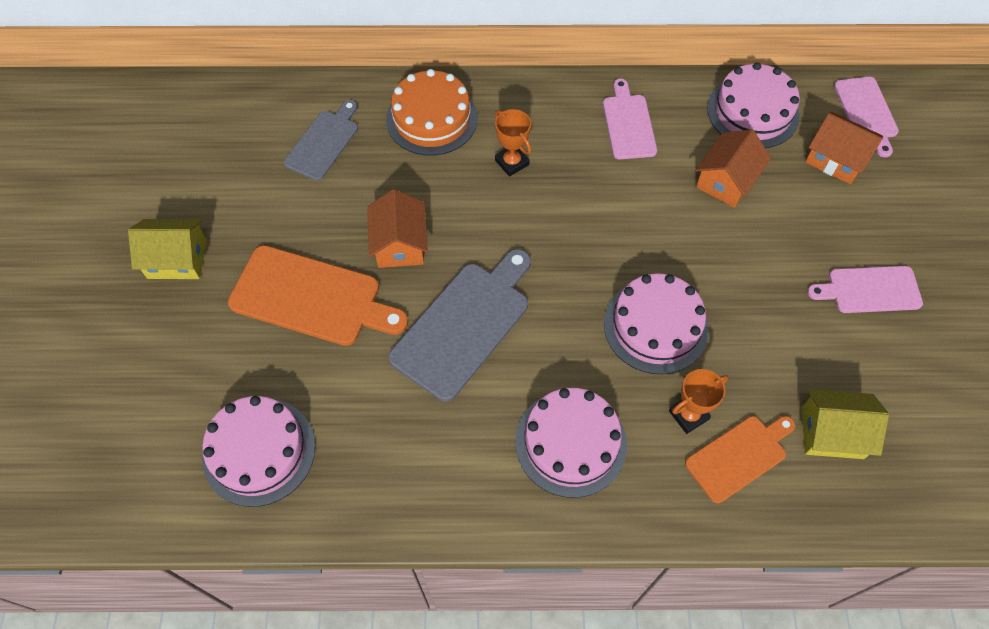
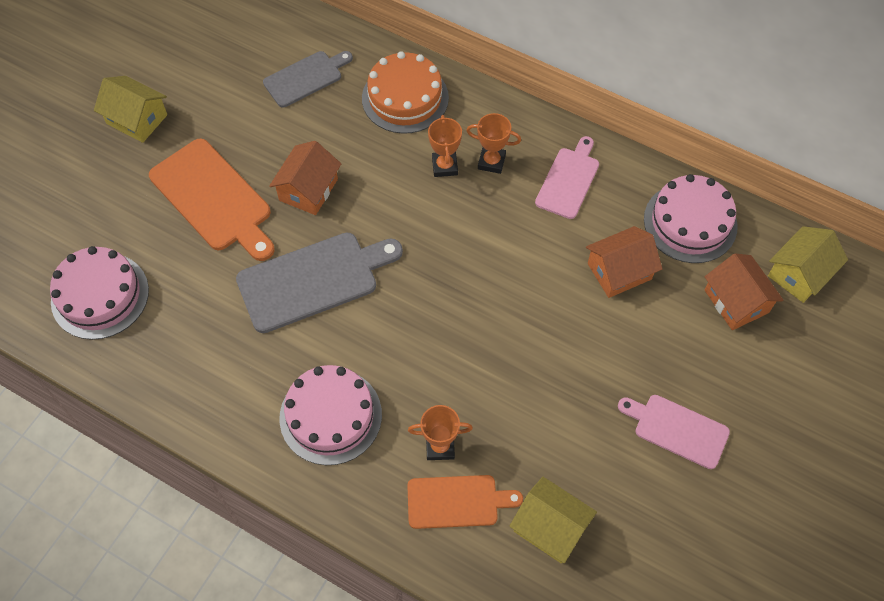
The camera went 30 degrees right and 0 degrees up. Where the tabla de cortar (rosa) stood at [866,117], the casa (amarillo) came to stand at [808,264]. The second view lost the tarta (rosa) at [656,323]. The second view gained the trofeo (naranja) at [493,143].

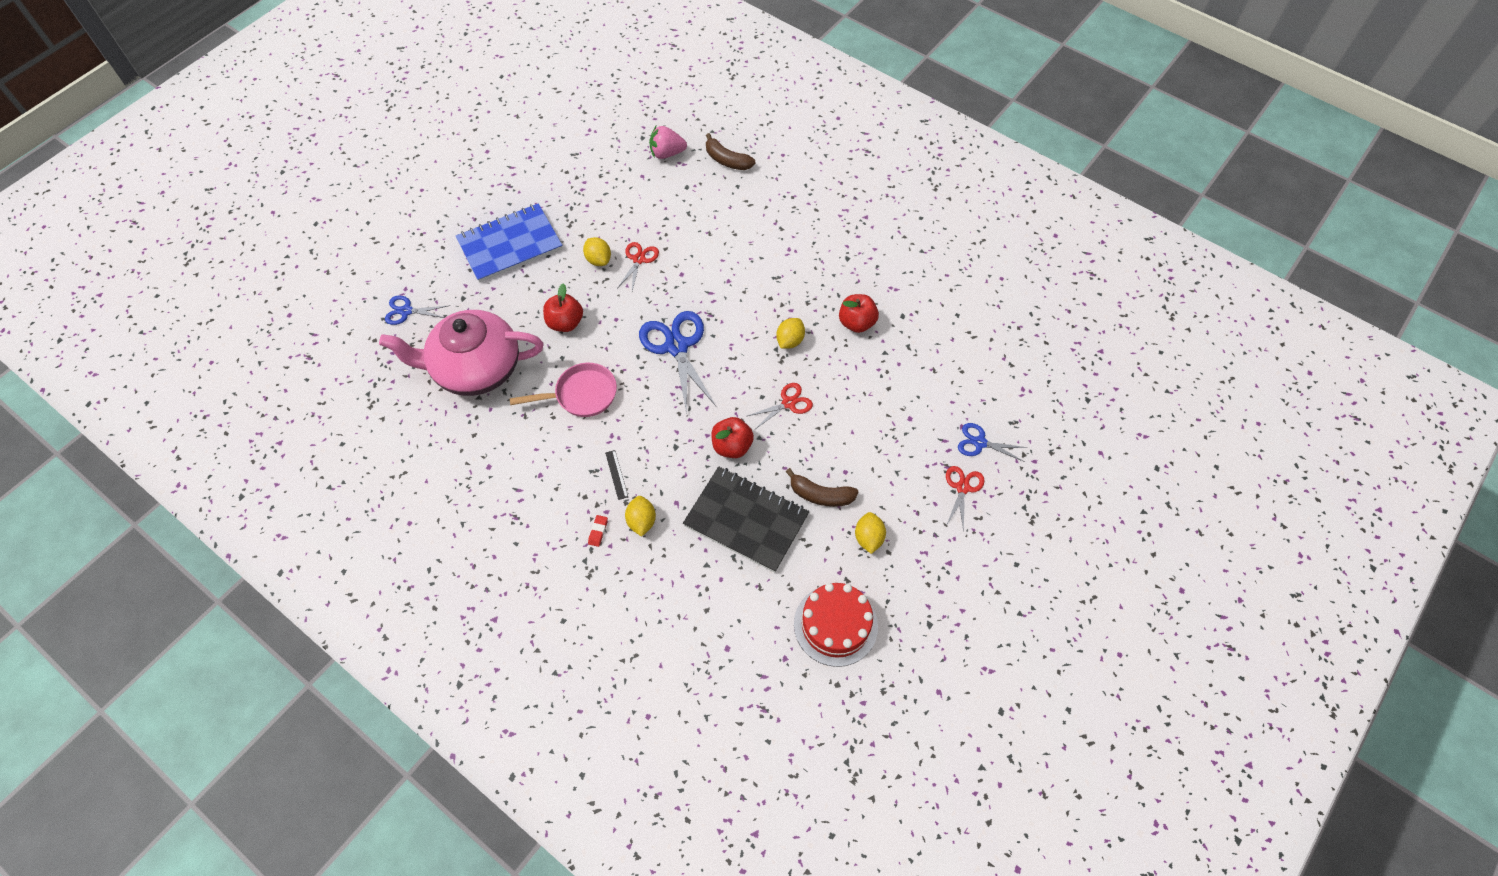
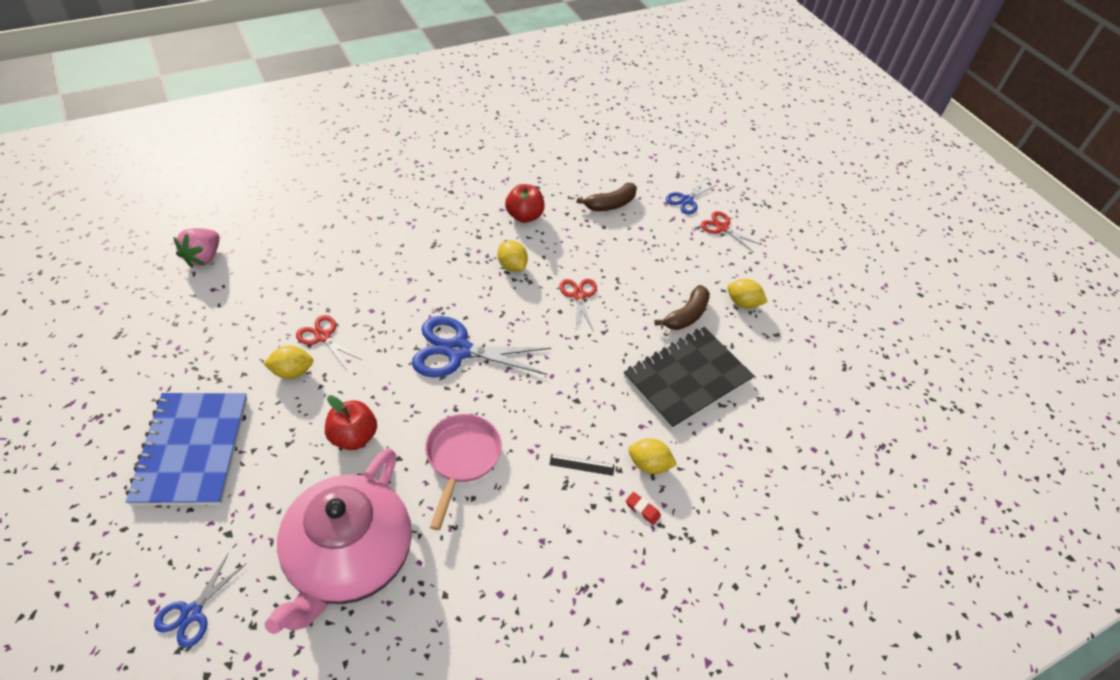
The camera went 70 degrees left and 10 degrees down. The plátano (marrón) ended up elsewhere, having gone from [730,151] to [607,197]. The second view lost the manzana (rojo) at [732,437]. The second view lost the tarta (rojo) at [836,625].

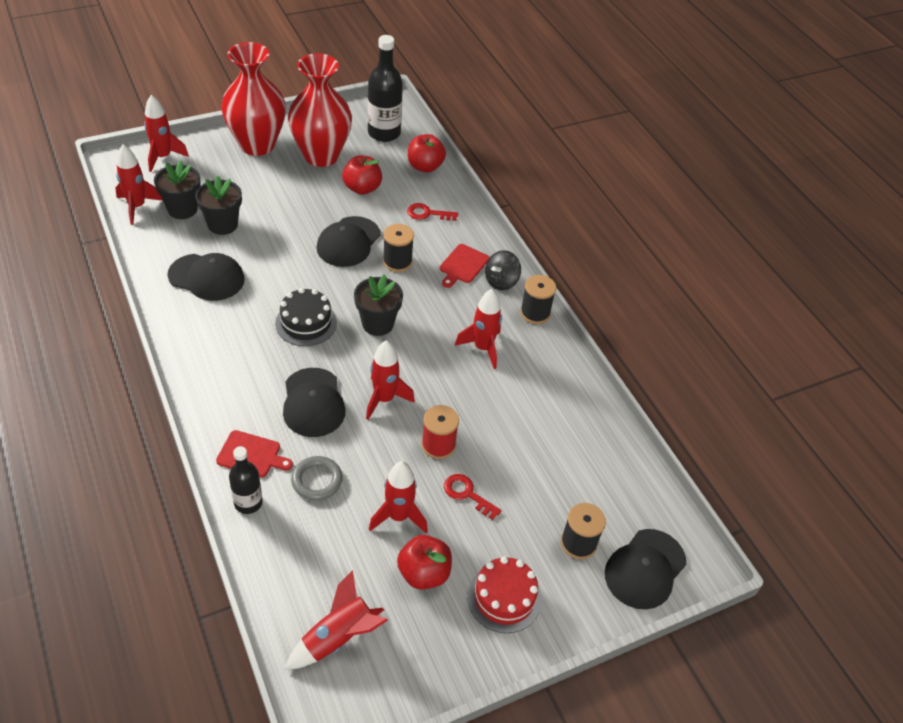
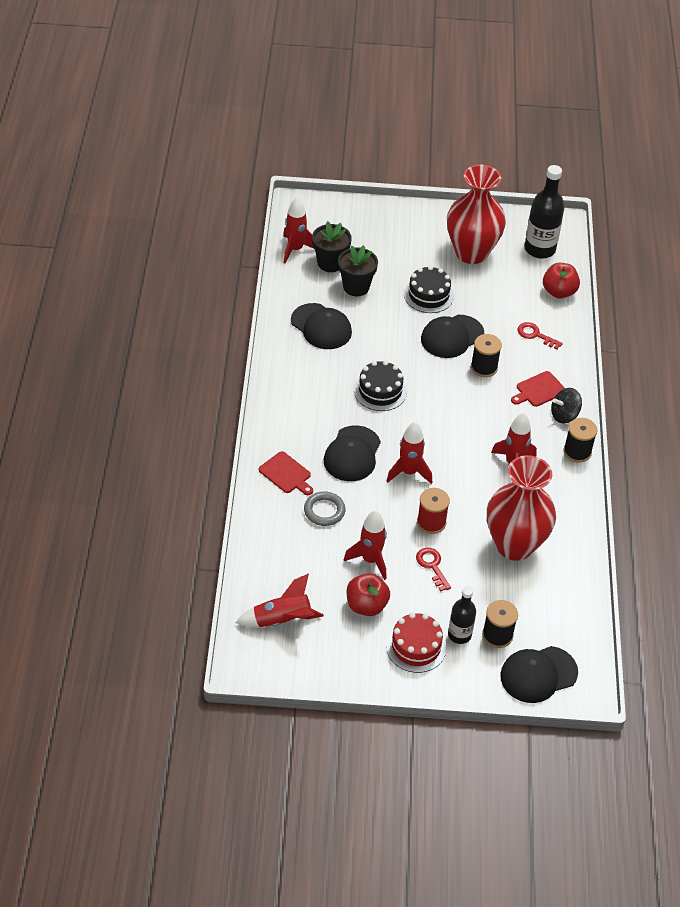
The camera went 30 degrees right and 0 degrees up. The florero (rojo) ended up elsewhere, having gone from [253,99] to [521,508]. The second view lost the cohete (rojo) at [166,133]. The second view lost the manzana (rojo) at [362,175]. The second view lost the maceta (negro) at [378,305]. The botella (negro) ended up elsewhere, having gone from [246,480] to [462,615]. The second view gained the tarta (negro) at [429,289].

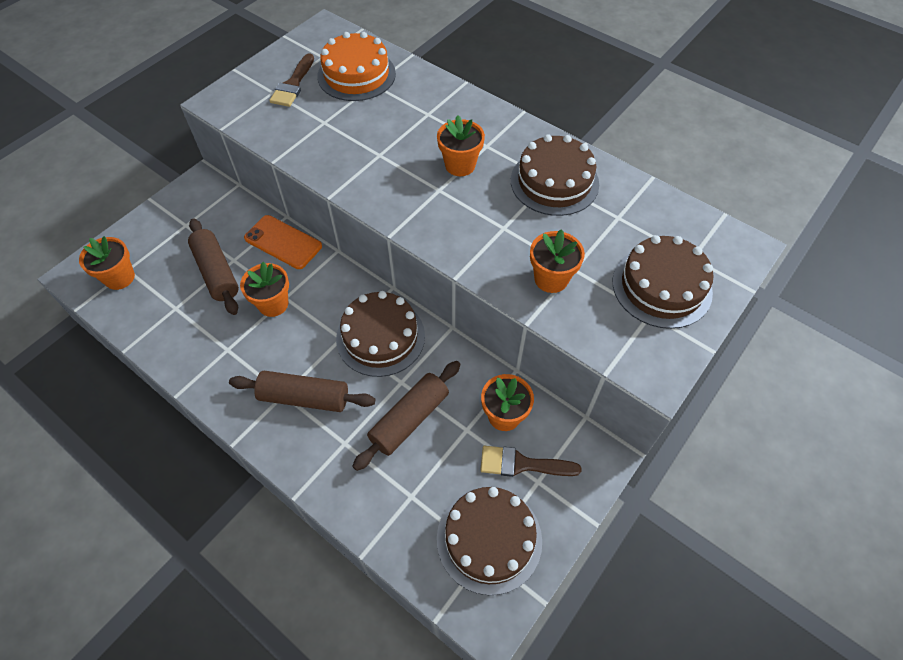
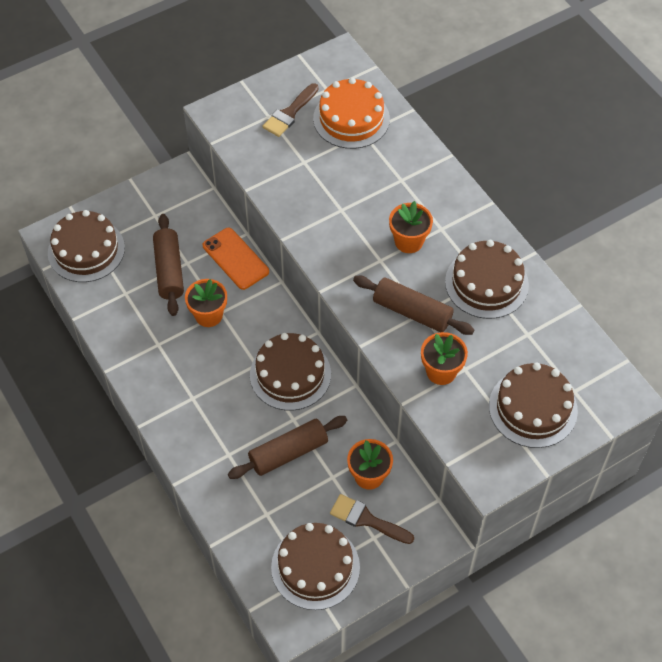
The camera went 20 degrees right and 0 degrees up. Where the maceta (naranja) stood at [107,263], the tarta (marrón) came to stand at [86,246]. The rodillo (marrón) ended up elsewhere, having gone from [302,391] to [413,305].

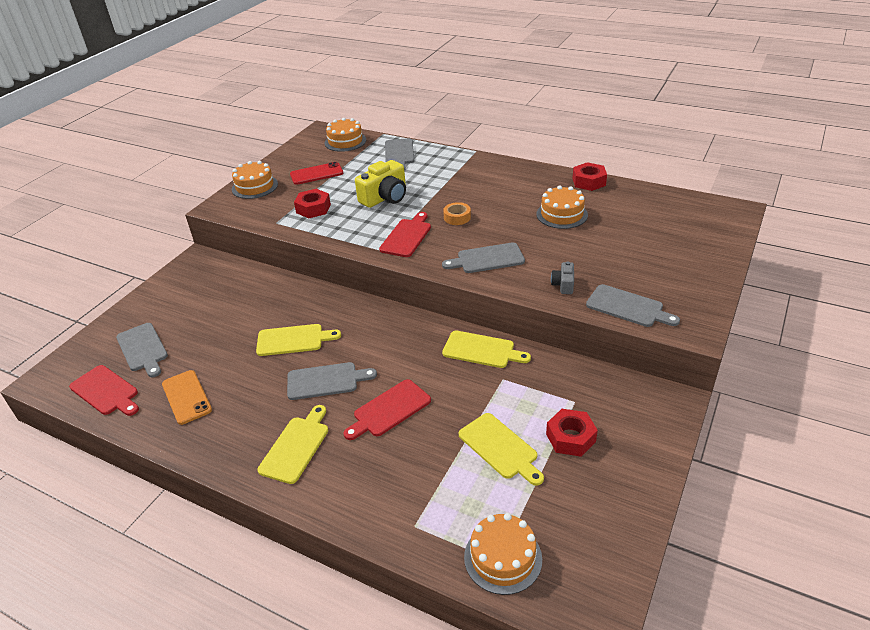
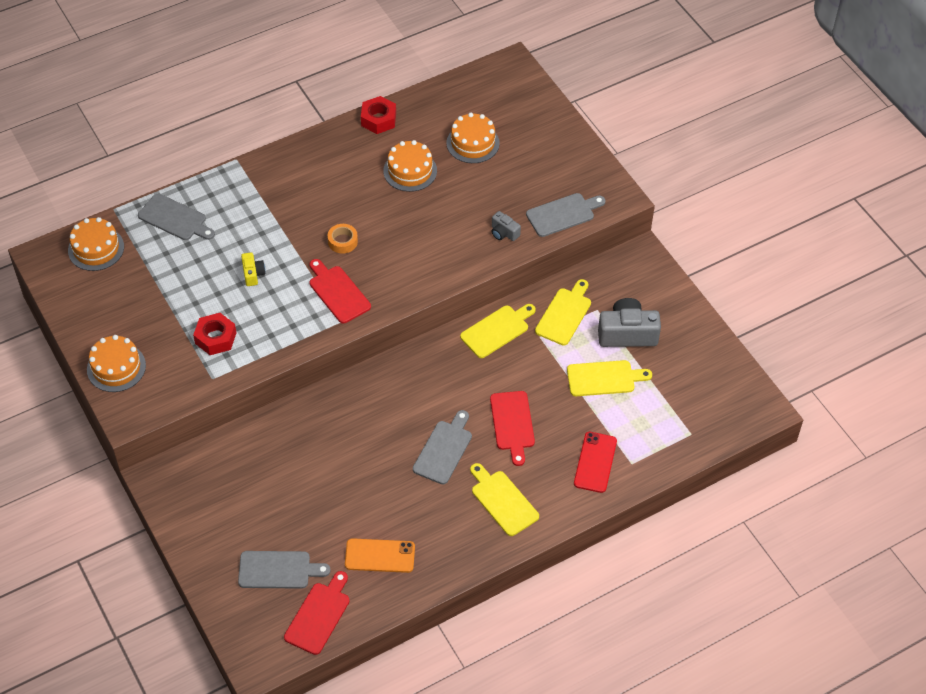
The camera went 60 degrees left and 15 degrees up. The size of the cámara (amarillo) at [380,184] changed by a factor of 0.51. The móvil (rojo) ended up elsewhere, having gone from [316,173] to [595,462]. The second view lost the tabla de cortar (gris) at [483,258]. The tabla de cortar (amarillo) ended up elsewhere, having gone from [298,340] to [563,312]. The tabla de cortar (rojo) at [104,390] ended up facing another way, 45 degrees counterclockwise from before. Where the tuerca (rojo) stood at [572,433], the cámara (gris) came to stand at [629,322]. The tarta (naranja) ended up elsewhere, having gone from [503,554] to [473,138].

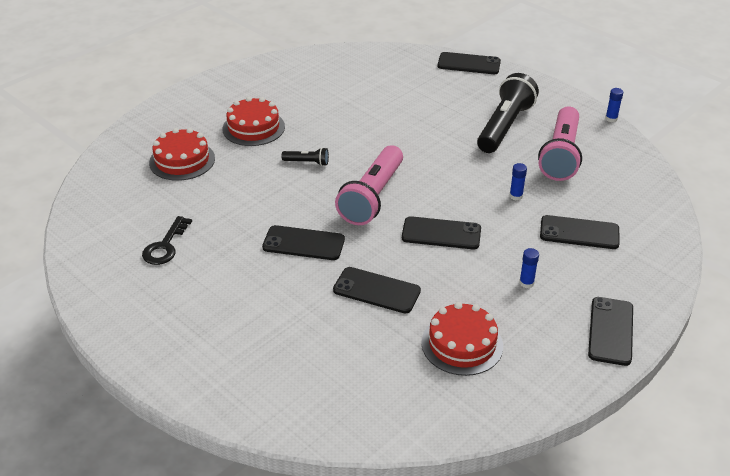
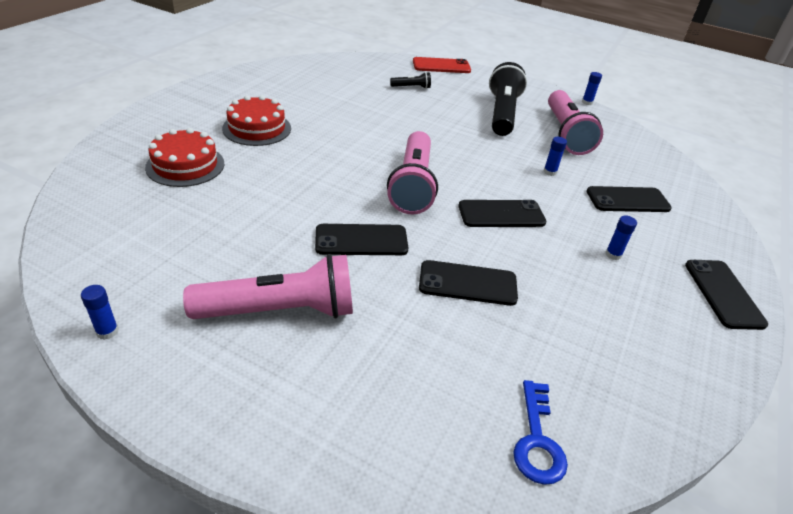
The camera went 20 degrees left and 0 degrees up. What was the móvil (negro) at [469,63] turned into the móvil (rojo) at [442,65]. The lámpara de mano (negro) ended up elsewhere, having gone from [305,156] to [410,80]. The second view lost the llave (negro) at [167,240]. The second view lost the tarta (rojo) at [462,339]. The second view gained the lámpara de mano (rosa) at [268,286]. The second view gained the barra de pegamento (azul) at [100,312]. The second view gained the llave (azul) at [540,432].

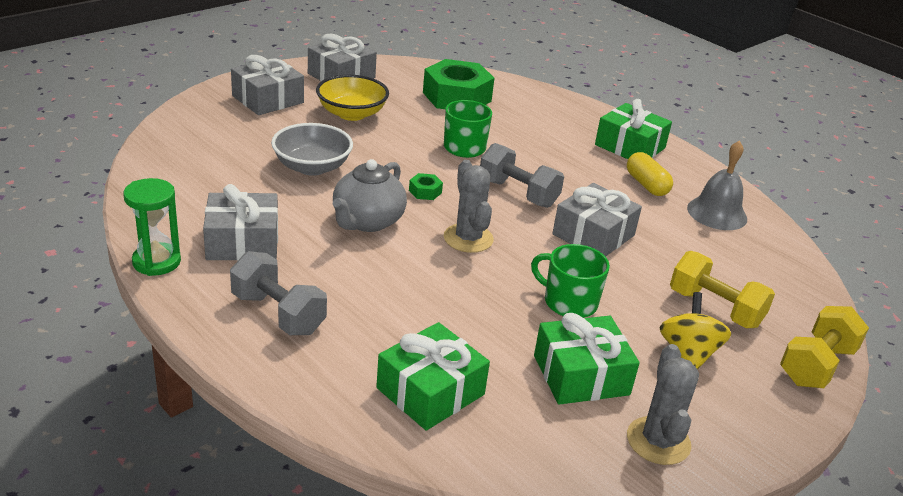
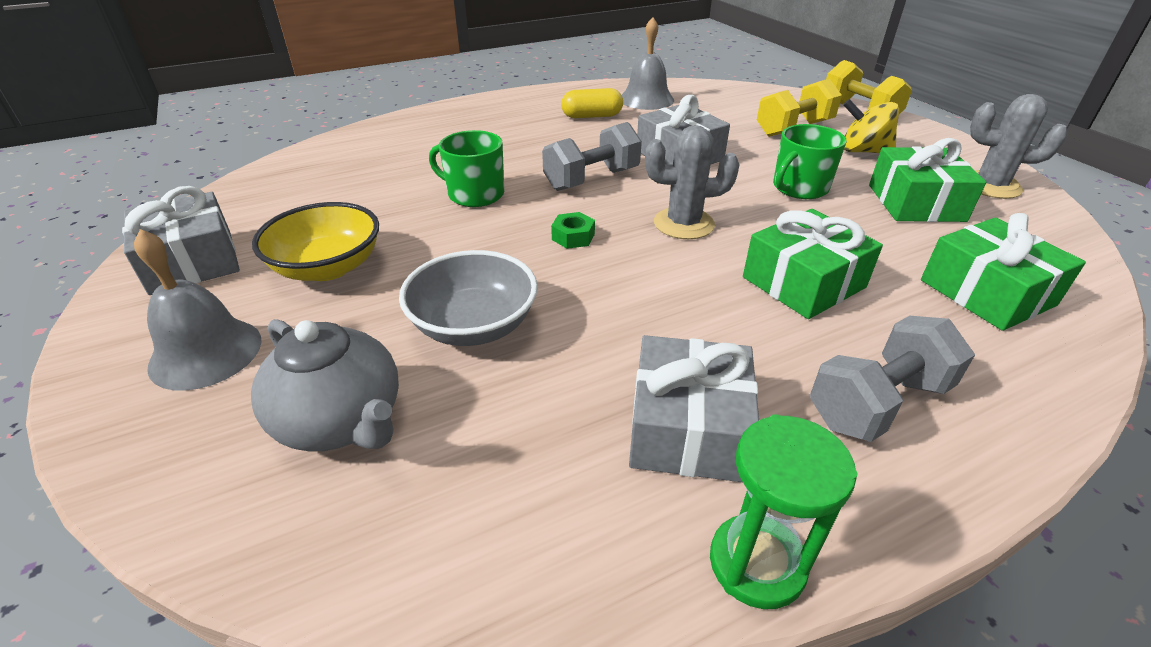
The camera went 70 degrees left and 5 degrees up. Where the regalo (gris) stood at [267,85], the campana (gris) came to stand at [198,310]. The second view lost the tuerca (verde) at [458,84]. The regalo (verde) ended up elsewhere, having gone from [633,129] to [813,264]. The tetera (gris) ended up elsewhere, having gone from [370,195] to [325,385].

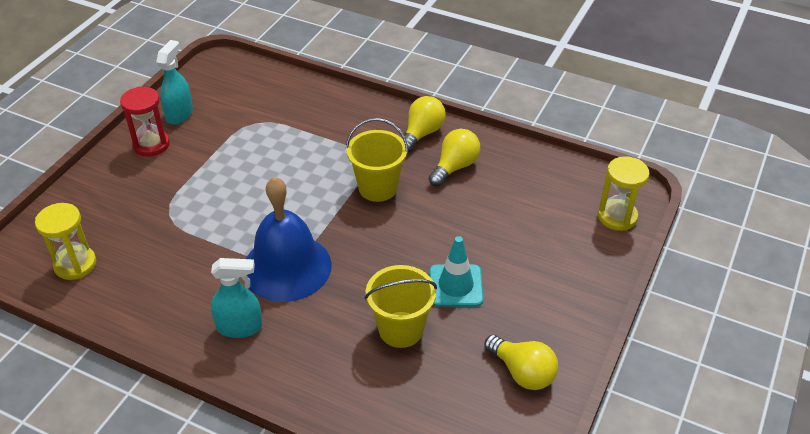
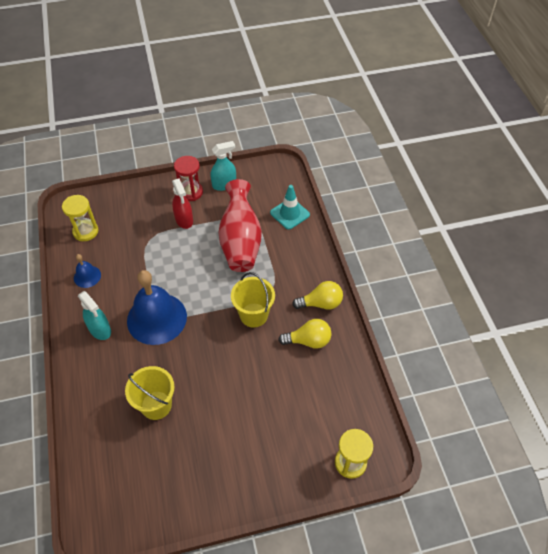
The camera went 50 degrees right and 10 degrees up. The cono de tráfico (turquesa) ended up elsewhere, having gone from [456,271] to [290,207]. The second view lost the bombilla (amarillo) at [521,362]. The second view gained the pulverizador (rojo) at [182,203]. The second view gained the florero (rojo) at [240,225]. The second view gained the campana (azul) at [87,271].

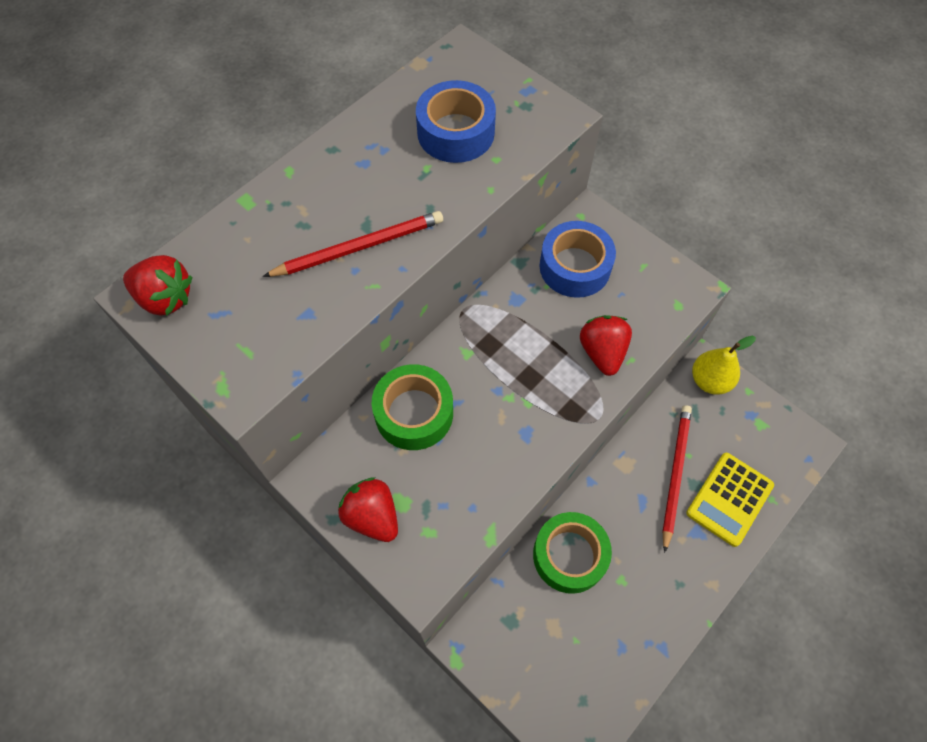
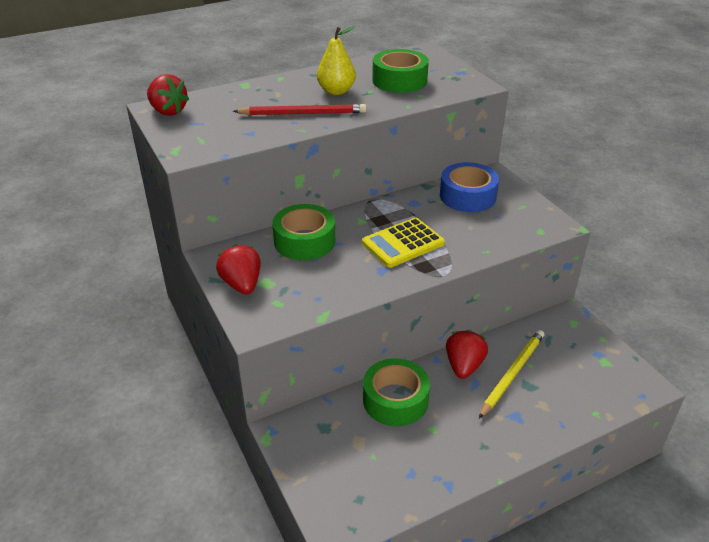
The camera went 20 degrees right and 25 degrees down. What was the cinta adhesiva (azul) at [456,121] turned into the cinta adhesiva (verde) at [400,71]. The fresa (rojo) ended up elsewhere, having gone from [606,345] to [467,354]. The pera (amarillo) ended up elsewhere, having gone from [724,365] to [336,60]. What was the lápiz (rojo) at [677,479] turned into the lápiz (amarillo) at [511,374]. The calculadora (amarillo) ended up elsewhere, having gone from [730,500] to [403,242].

